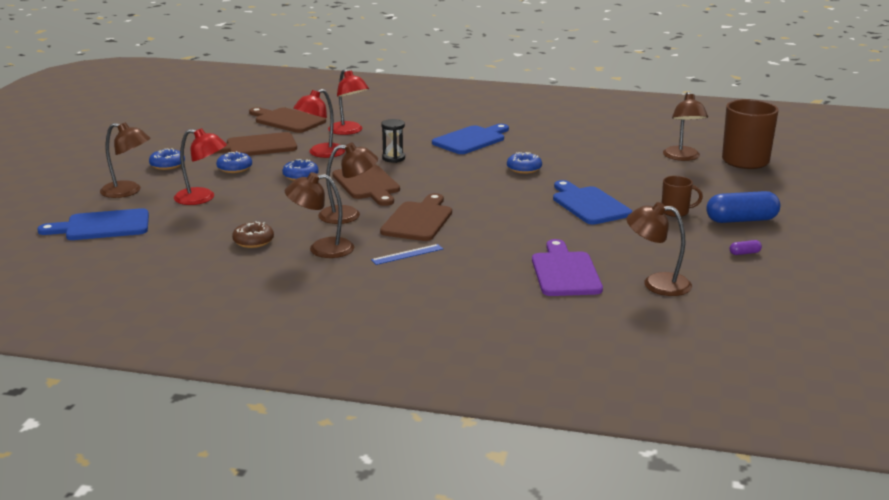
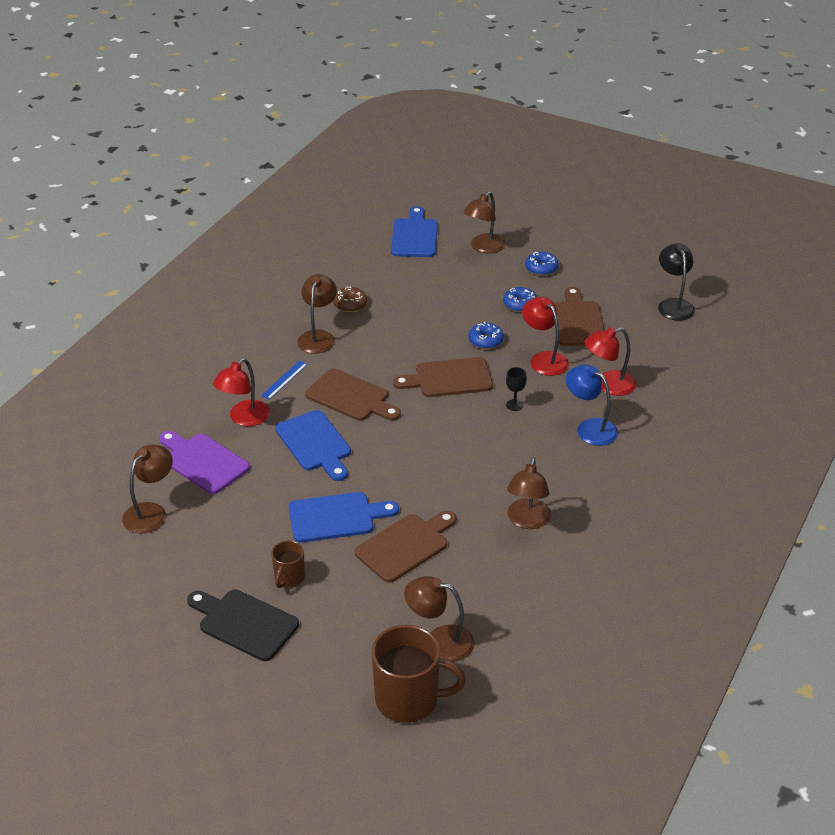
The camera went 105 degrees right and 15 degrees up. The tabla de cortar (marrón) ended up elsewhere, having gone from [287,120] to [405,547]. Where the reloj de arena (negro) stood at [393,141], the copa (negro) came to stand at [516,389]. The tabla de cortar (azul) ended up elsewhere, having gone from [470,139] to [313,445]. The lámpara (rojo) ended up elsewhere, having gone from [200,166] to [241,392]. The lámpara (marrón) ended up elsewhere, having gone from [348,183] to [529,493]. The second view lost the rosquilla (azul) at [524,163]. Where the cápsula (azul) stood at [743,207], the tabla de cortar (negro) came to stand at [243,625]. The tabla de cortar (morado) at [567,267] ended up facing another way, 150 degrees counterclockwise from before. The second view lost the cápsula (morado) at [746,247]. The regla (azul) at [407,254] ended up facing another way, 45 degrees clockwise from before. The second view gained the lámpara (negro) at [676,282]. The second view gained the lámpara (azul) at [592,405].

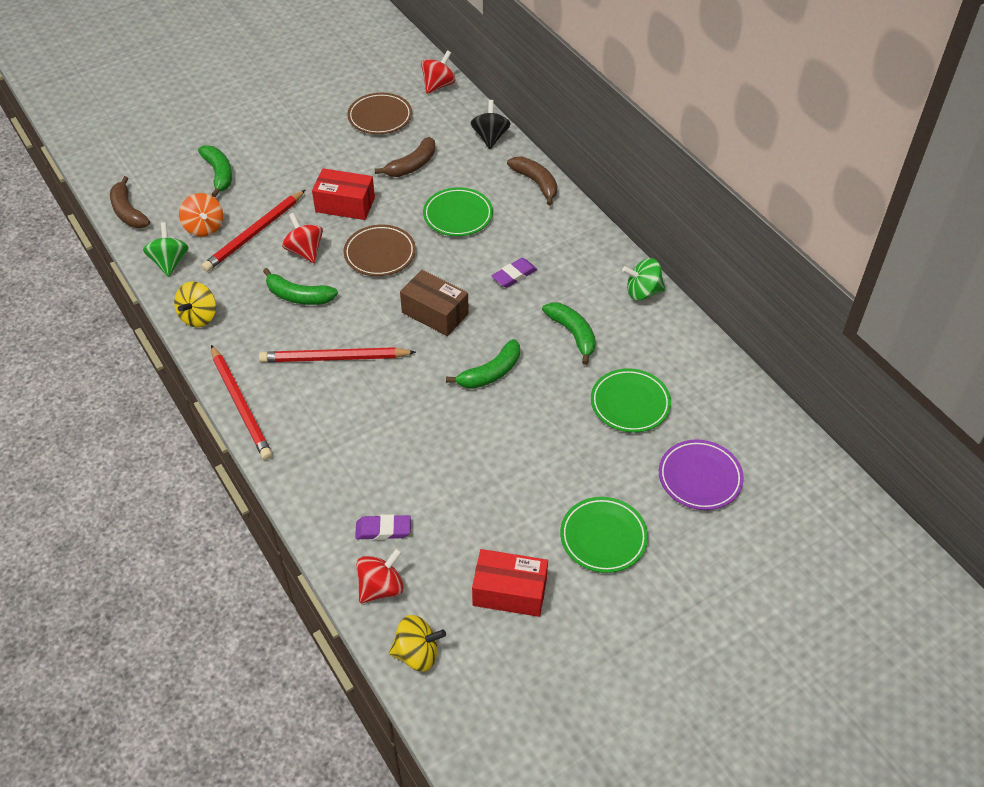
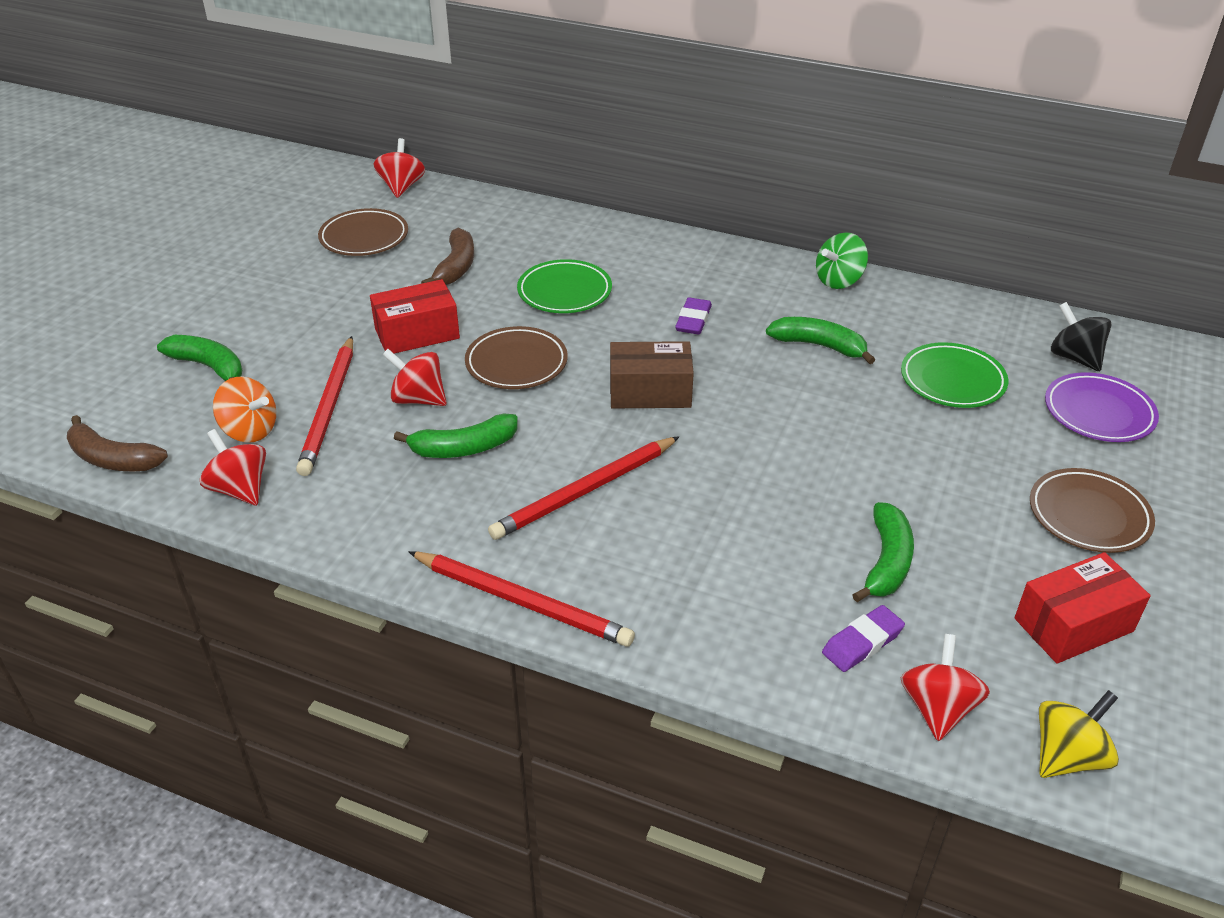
The camera went 35 degrees left and 10 degrees down. The peonza (negro) ended up elsewhere, having gone from [490,124] to [1081,336]. The second view lost the plátano (marrón) at [532,181]. What was the peonza (verde) at [166,250] turned into the peonza (rojo) at [233,467]. The second view lost the peonza (amarillo) at [195,304]. The plátano (verde) ended up elsewhere, having gone from [483,364] to [883,552]. What was the plato (verde) at [604,535] turned into the plato (marrón) at [1092,510].

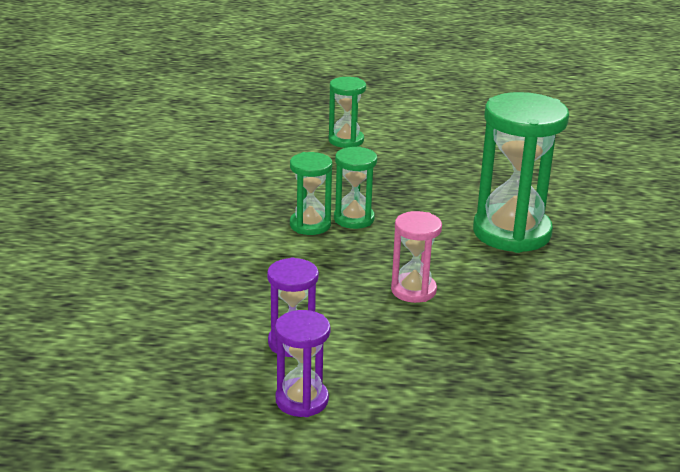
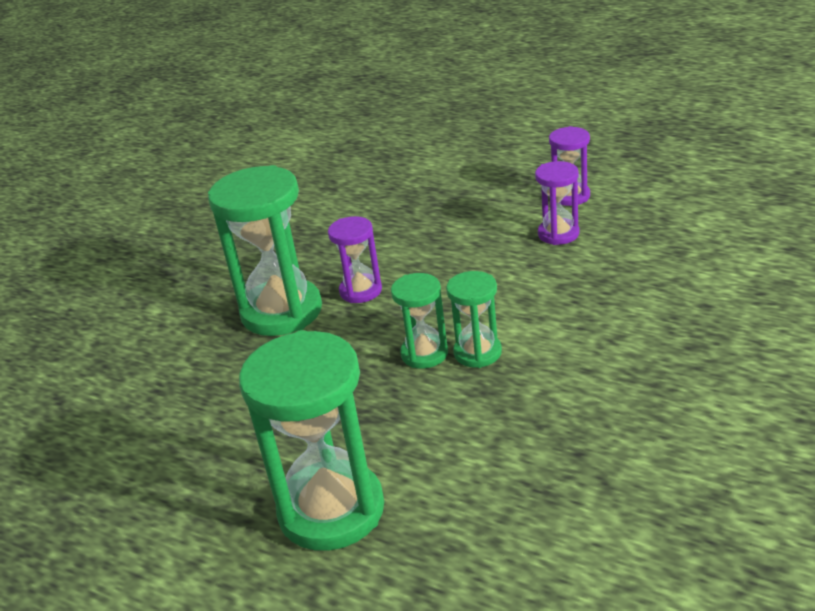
The camera went 150 degrees left and 5 degrees up. The size of the reloj de arena (verde) at [347,112] changed by a factor of 1.89. The second view lost the reloj de arena (rosa) at [416,257]. The second view gained the reloj de arena (morado) at [355,259].

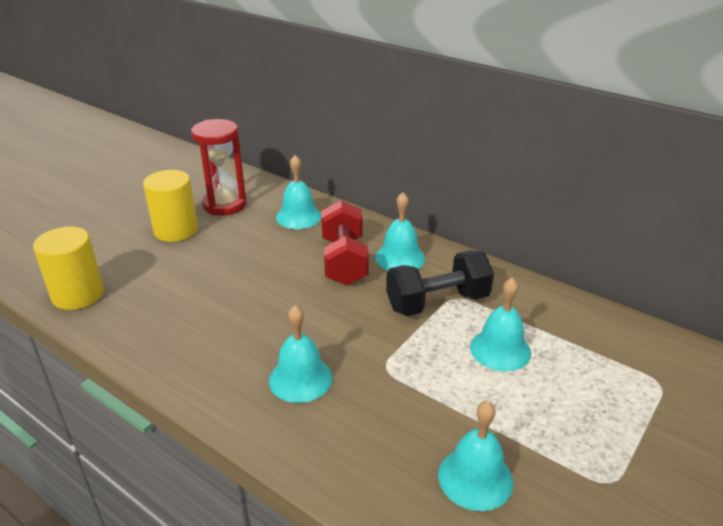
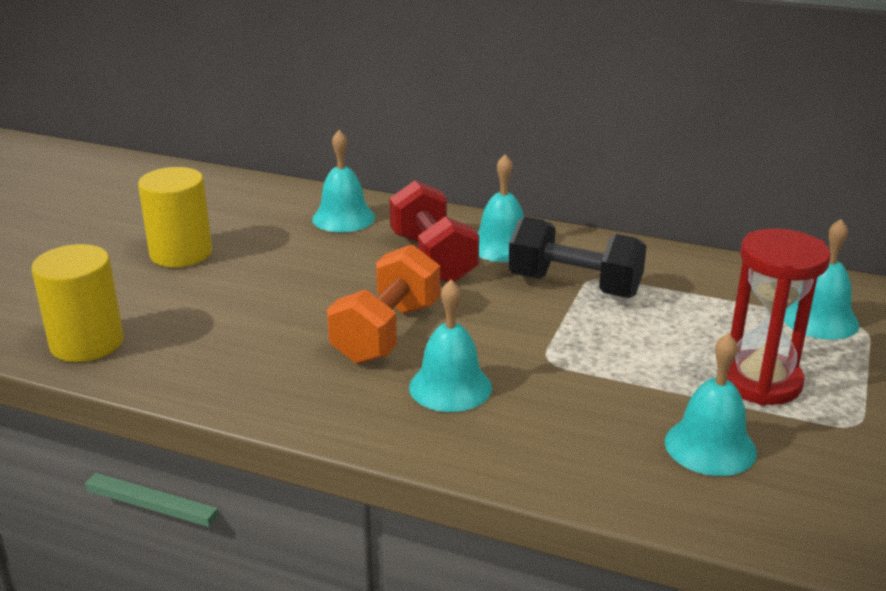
The camera went 15 degrees left and 5 degrees down. The reloj de arena (rojo) ended up elsewhere, having gone from [219,167] to [779,317]. The mancuerna (negro) at [440,283] ended up facing another way, 60 degrees clockwise from before. The campana (turquesa) ended up elsewhere, having gone from [500,324] to [821,279]. The second view gained the mancuerna (naranja) at [383,304].

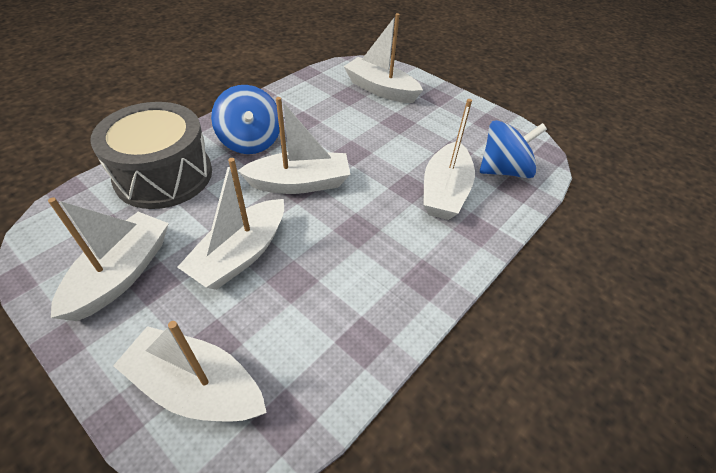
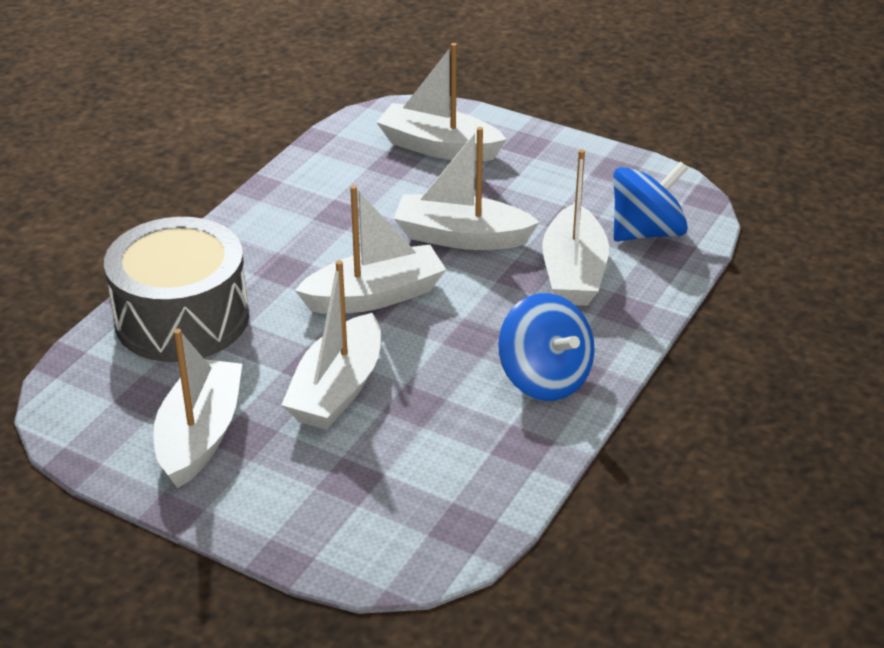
The camera went 10 degrees left and 10 degrees down. The peonza (azul) ended up elsewhere, having gone from [245,119] to [546,347]. The barco (blanco) ended up elsewhere, having gone from [190,371] to [467,188].

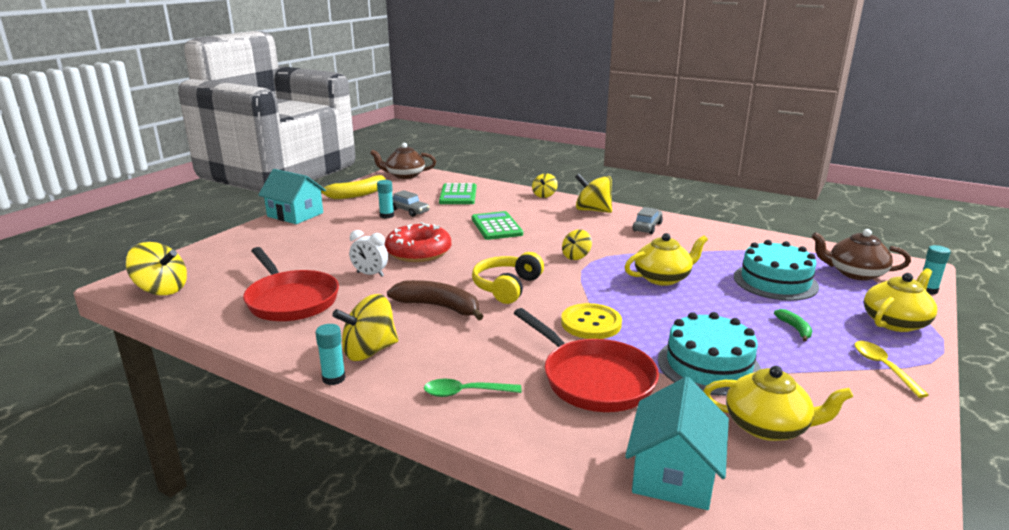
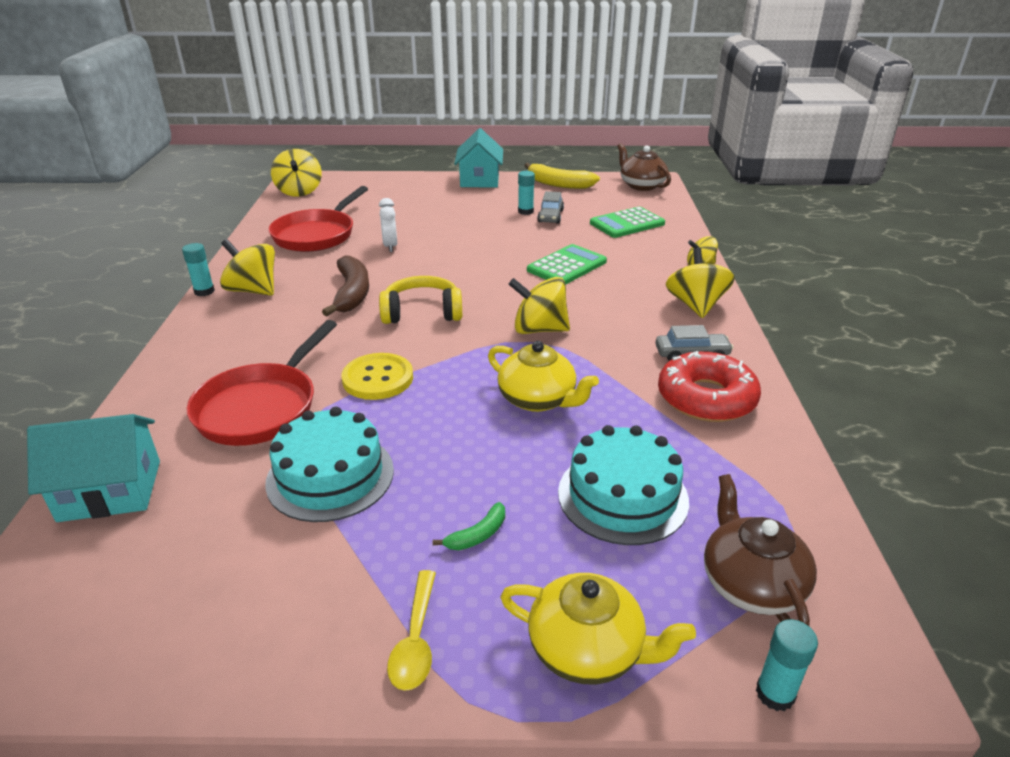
The camera went 60 degrees right and 10 degrees up. The rosquilla (rojo) ended up elsewhere, having gone from [418,242] to [709,386]. The size of the peonza (amarillo) at [577,244] changed by a factor of 1.65. The cuchara (amarillo) at [892,369] ended up facing another way, 135 degrees clockwise from before. The second view lost the tetera (amarillo) at [778,403]. The second view lost the cuchara (verde) at [473,388].

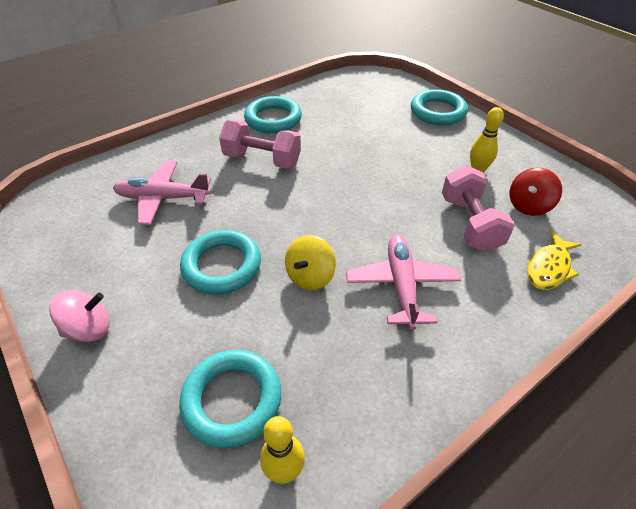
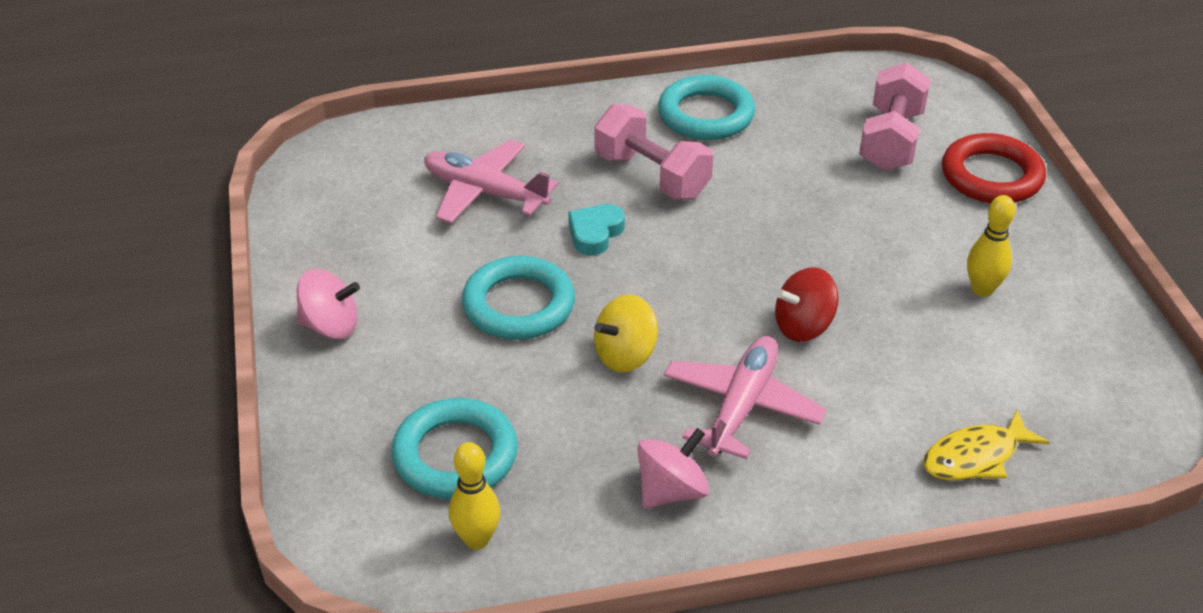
The camera went 25 degrees right and 5 degrees down. What was the anillo (turquesa) at [439,107] turned into the anillo (rojo) at [994,168]. The mancuerna (rosa) ended up elsewhere, having gone from [478,208] to [895,117]. The peonza (rojo) ended up elsewhere, having gone from [536,191] to [806,304]. The second view gained the corazón (turquesa) at [596,229]. The second view gained the peonza (rosa) at [673,468].

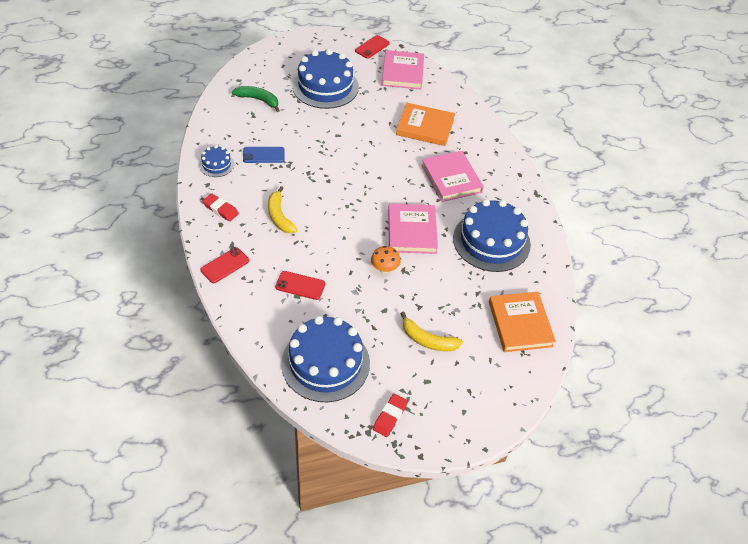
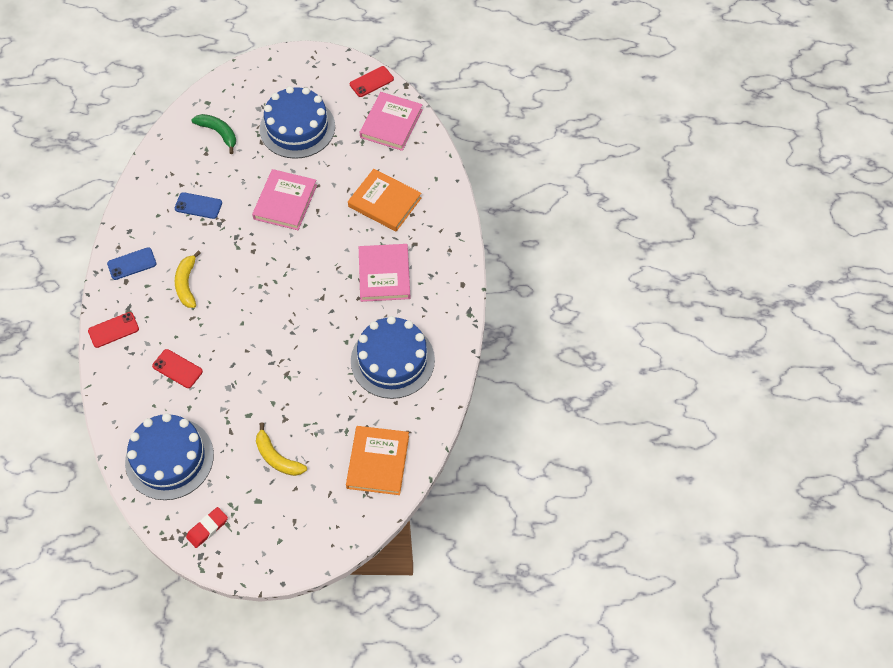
The camera went 20 degrees right and 10 degrees up. The second view lost the tarta (azul) at [216,161]. Where the goma de borrar (rojo) stood at [220,207], the móvil (azul) came to stand at [131,263]. The libro (rosa) ended up elsewhere, having gone from [413,229] to [284,199]. The second view lost the seta (naranja) at [386,259].

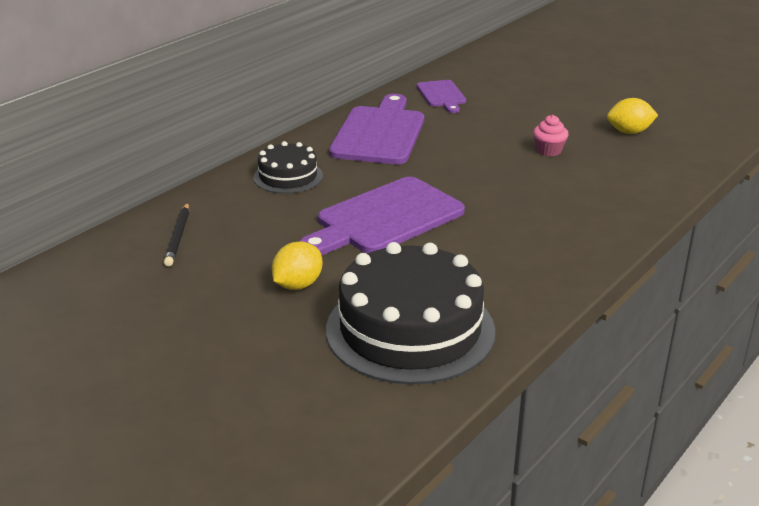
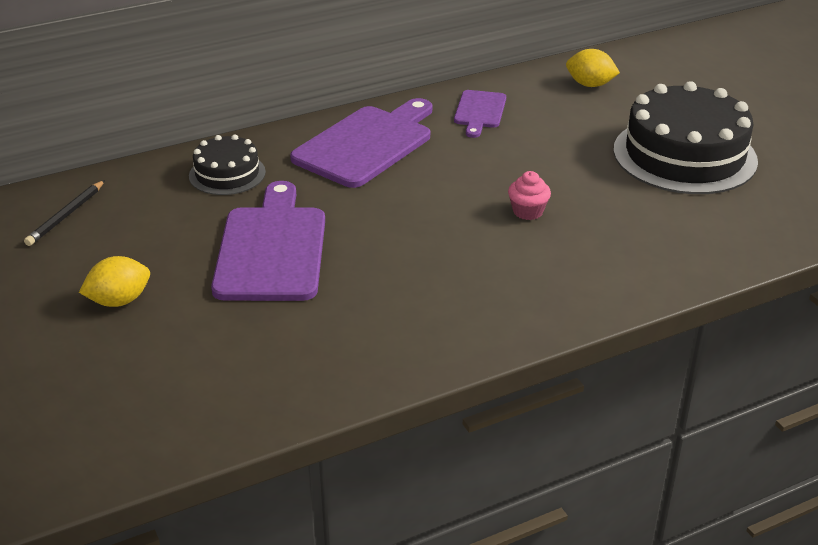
The camera went 25 degrees right and 5 degrees up. The limón (amarillo) ended up elsewhere, having gone from [632,116] to [593,68]. The tabla de cortar (morado) at [382,216] ended up facing another way, 105 degrees clockwise from before. The tarta (negro) ended up elsewhere, having gone from [410,313] to [685,137].

